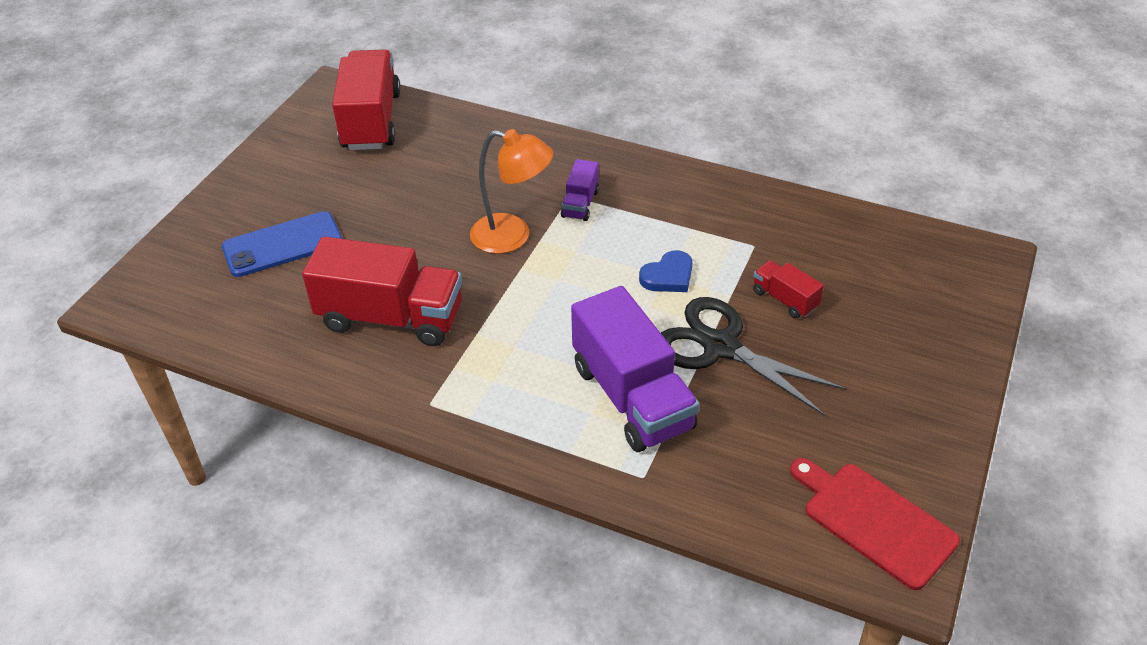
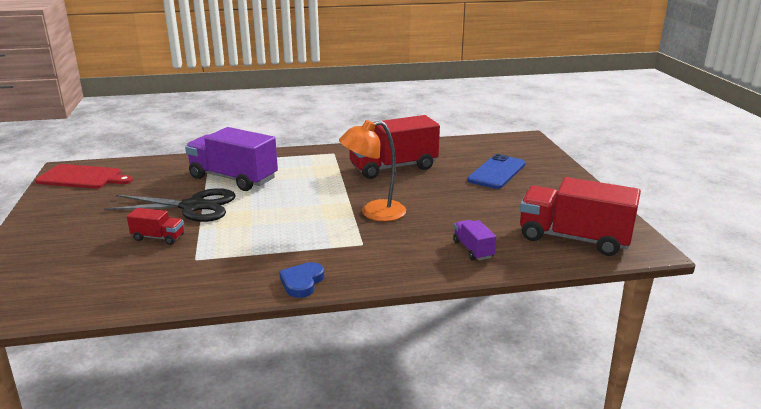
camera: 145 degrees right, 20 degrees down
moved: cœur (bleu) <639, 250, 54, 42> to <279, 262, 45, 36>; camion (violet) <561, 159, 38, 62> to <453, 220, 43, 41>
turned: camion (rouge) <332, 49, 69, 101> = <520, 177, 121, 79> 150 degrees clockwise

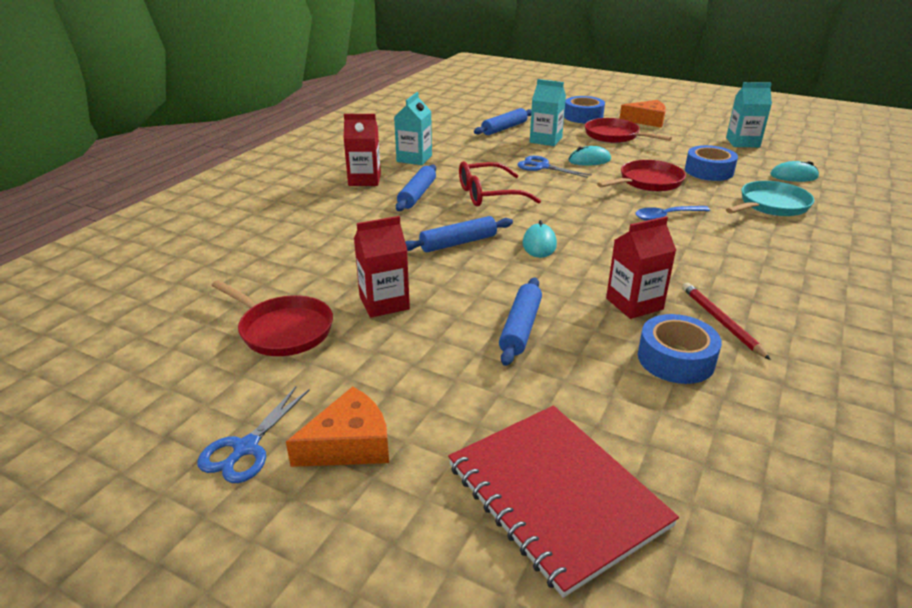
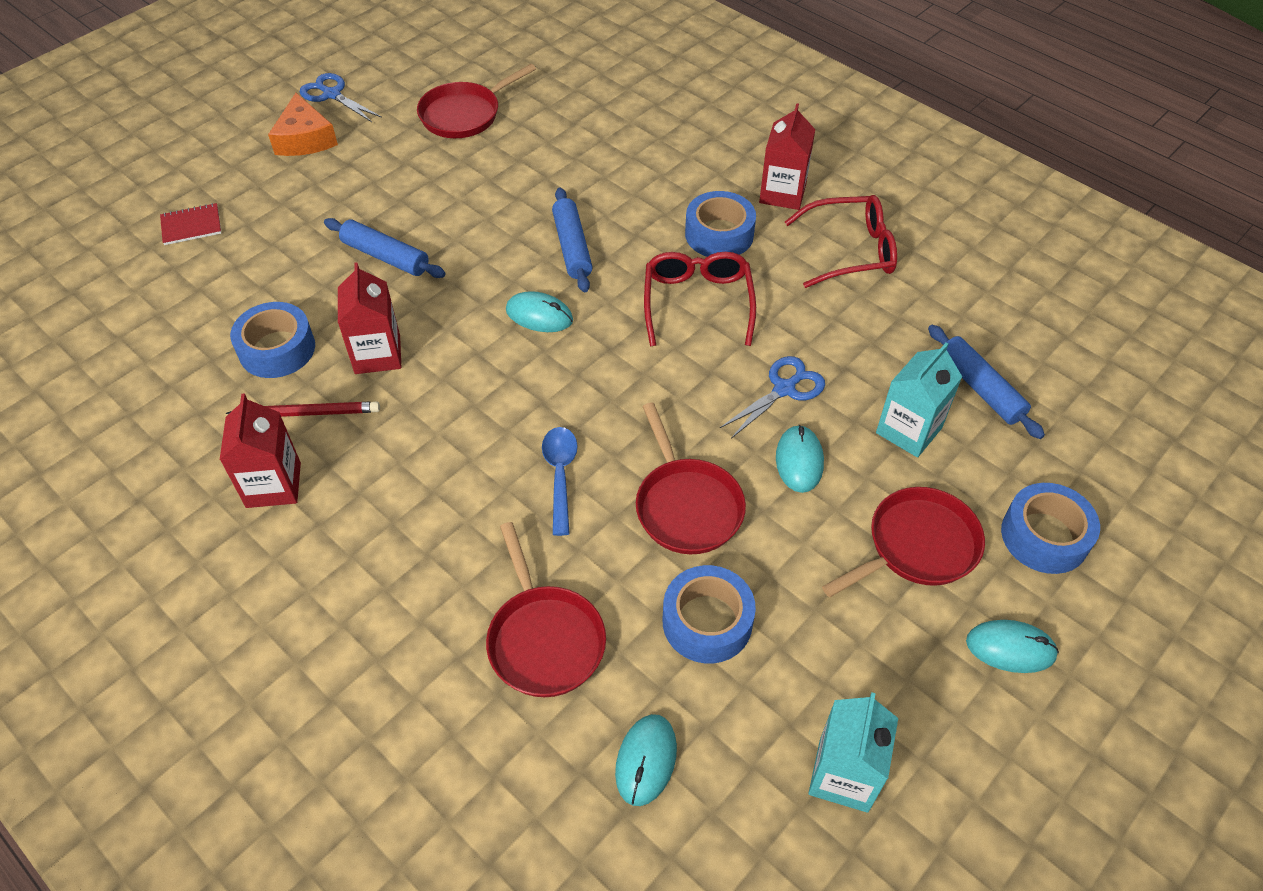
camera: 105 degrees right, 20 degrees up
moved: brique de lait (rouge) <354, 216, 56, 102> to <220, 393, 81, 115>
replaced: rouleau à pâtisserie (bleu) <396, 164, 40, 47> to ruban adhésif (bleu) <685, 191, 71, 66>; brique de lait (turquoise) <394, 92, 38, 73> to lunettes (rouge) <785, 195, 112, 93>; fromage (orange) <620, 100, 46, 28> to souris (turquoise) <966, 620, 93, 53>
recoloured: poêle (turquoise) <726, 181, 88, 35> to poêle (rouge) <486, 522, 120, 175>
resized: carnet (rouge) <448, 405, 231, 193> = <160, 203, 61, 42> x0.42

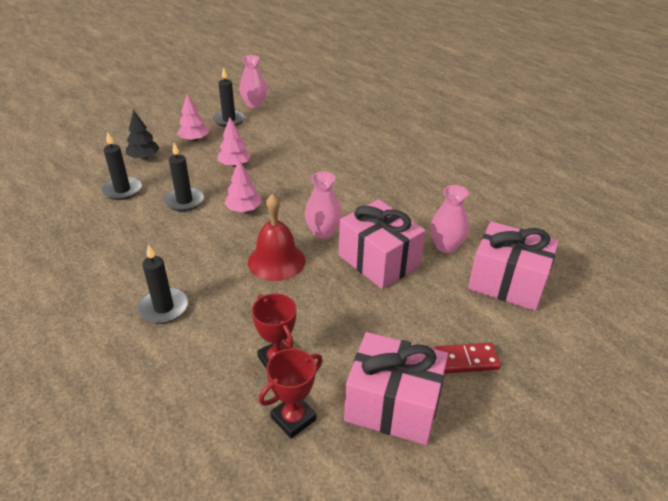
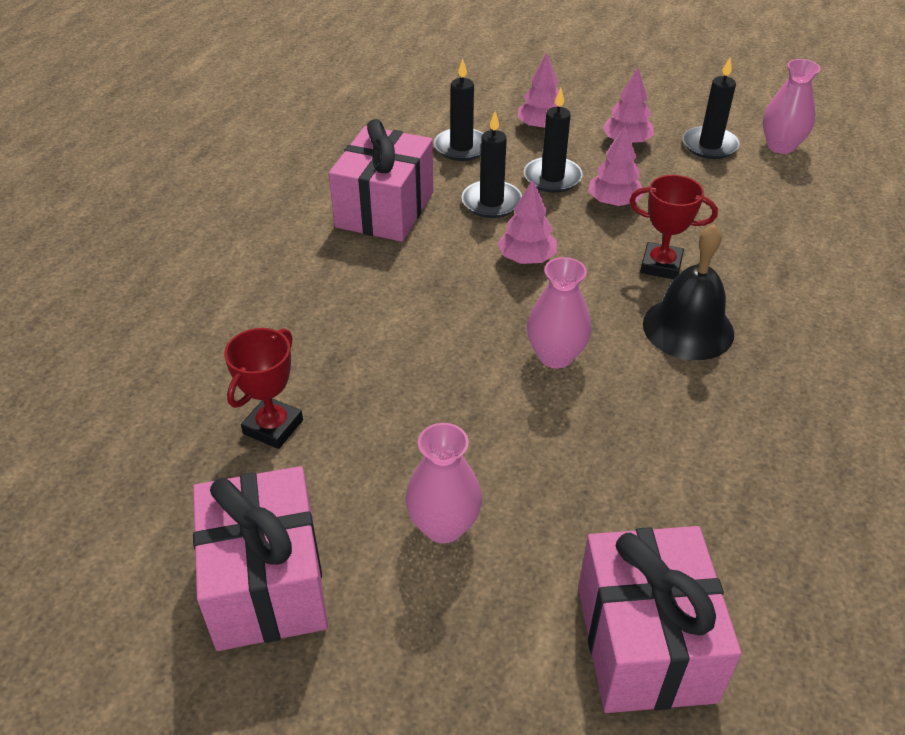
camera: 60 degrees right, 5 degrees up
removed: cloche (rouge) <248, 194, 58, 87>; domino (rouge) <434, 343, 67, 31>
added: cloche (noir) <643, 224, 91, 136>
moved: cadeau (rose) <338, 200, 87, 89> to <329, 119, 104, 123>; vase (rose) <430, 185, 39, 68> to <405, 423, 77, 120>; bougie (noir) <138, 244, 50, 80> to <524, 88, 59, 105>; trophée (rouge) <259, 348, 63, 91> to <629, 175, 89, 104>
recoloured: arbre (noir) <126, 110, 34, 50> to arbre (rose) <518, 53, 44, 77>

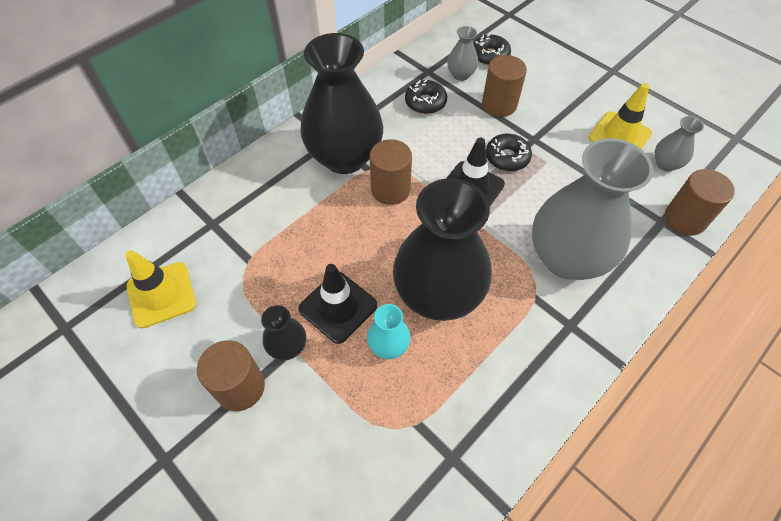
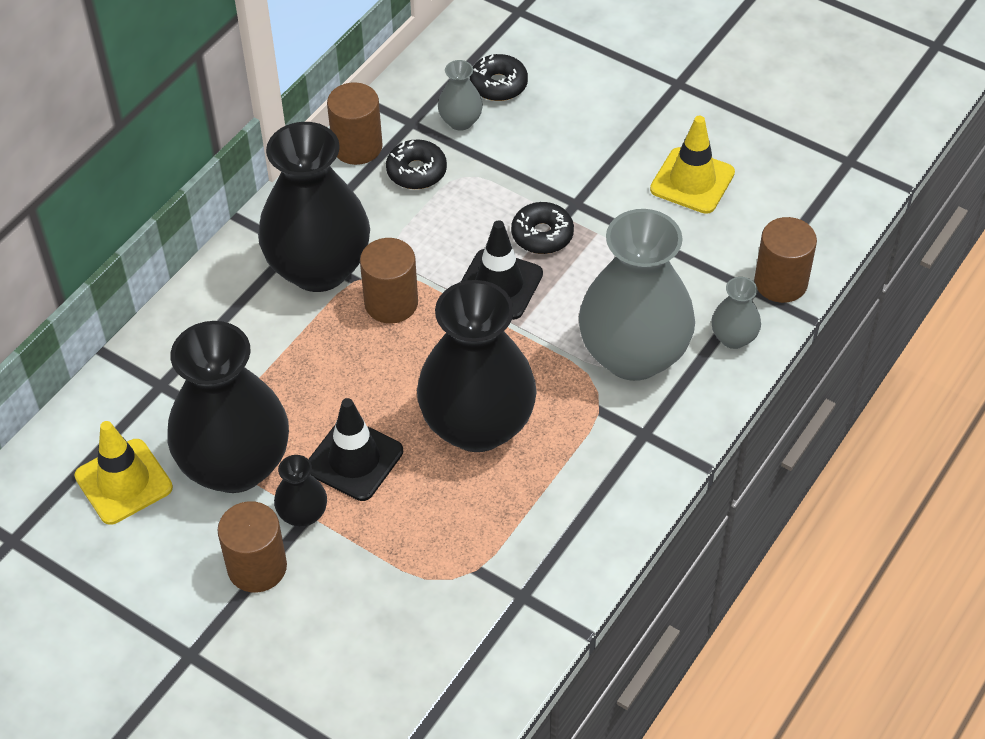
camera: 10 degrees left, 5 degrees down
removed: vase (turquoise) <367, 304, 44, 55>
added: vase (noir) <167, 321, 122, 172>
moved: cylindre (marron) <482, 55, 45, 62> to <327, 83, 55, 82>; vase (gris) <655, 116, 49, 56> to <711, 277, 50, 72>

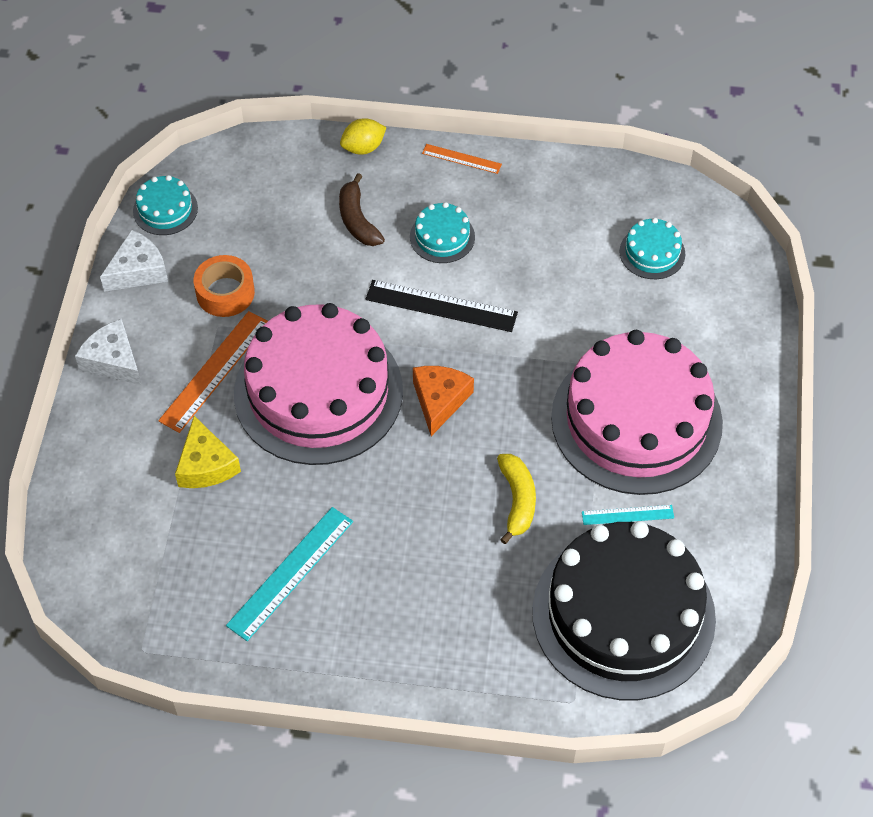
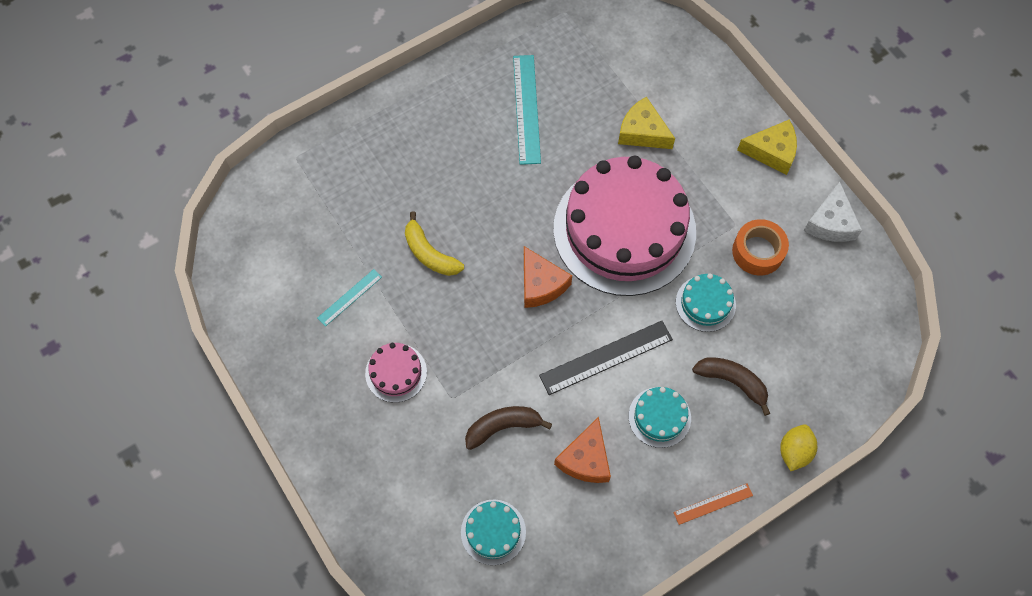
camera: 140 degrees right, 10 degrees up
removed: règle (orange) <158, 311, 110, 122>; gâteau (noir) <532, 521, 184, 179>
added: banane (marron) <465, 406, 87, 44>; fromage (orange) <554, 417, 57, 66>
moved: gâteau (turquoise) <133, 175, 65, 60> to <676, 273, 60, 59>
recoloured: fromage (blanc) <75, 319, 67, 66> to fromage (jaune) <737, 119, 60, 56>
resized: gâteau (rose) <551, 330, 172, 165> = <365, 343, 62, 60> x0.41

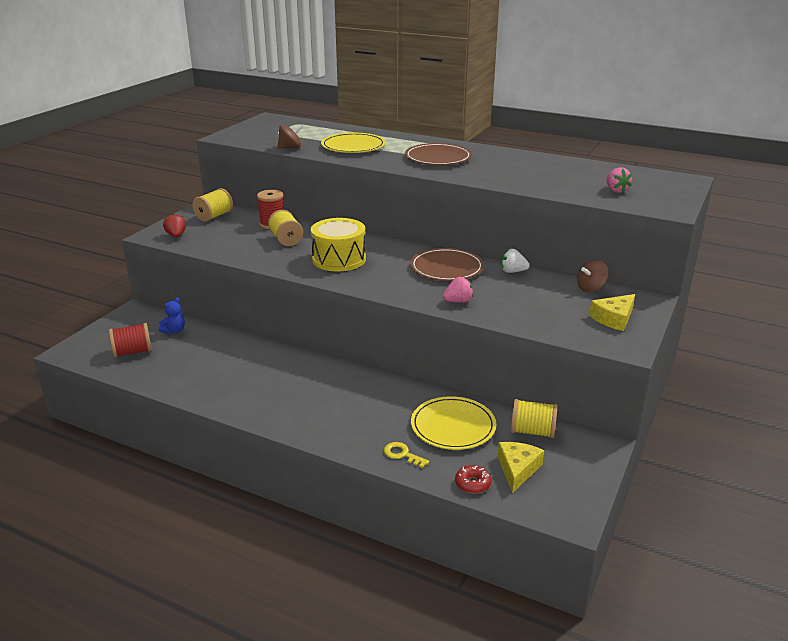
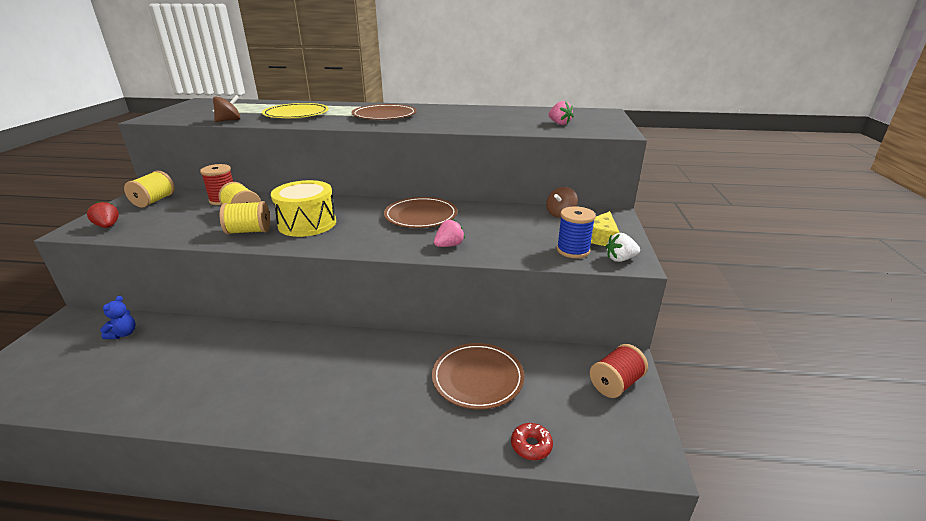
camera: 20 degrees left, 0 degrees up
removed: clé (jaune) <384, 442, 45, 26>; fromage (jaune) <498, 442, 46, 51>
added: bobine (bleu) <557, 206, 39, 52>
moved: bobine (jaune) <511, 399, 47, 39> to <219, 201, 51, 33>; bobine (rouge) <109, 323, 43, 35> to <590, 344, 58, 54>; fraise (blanc) <500, 249, 29, 24> to <606, 233, 34, 29>
recoloured: assiette (jaune) <411, 396, 85, 54> to assiette (marron) <432, 343, 92, 67>

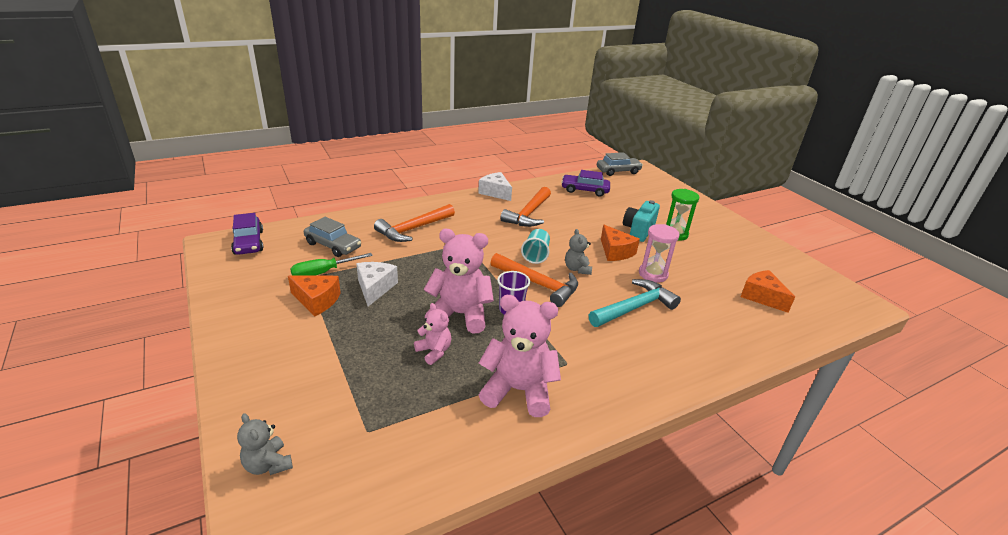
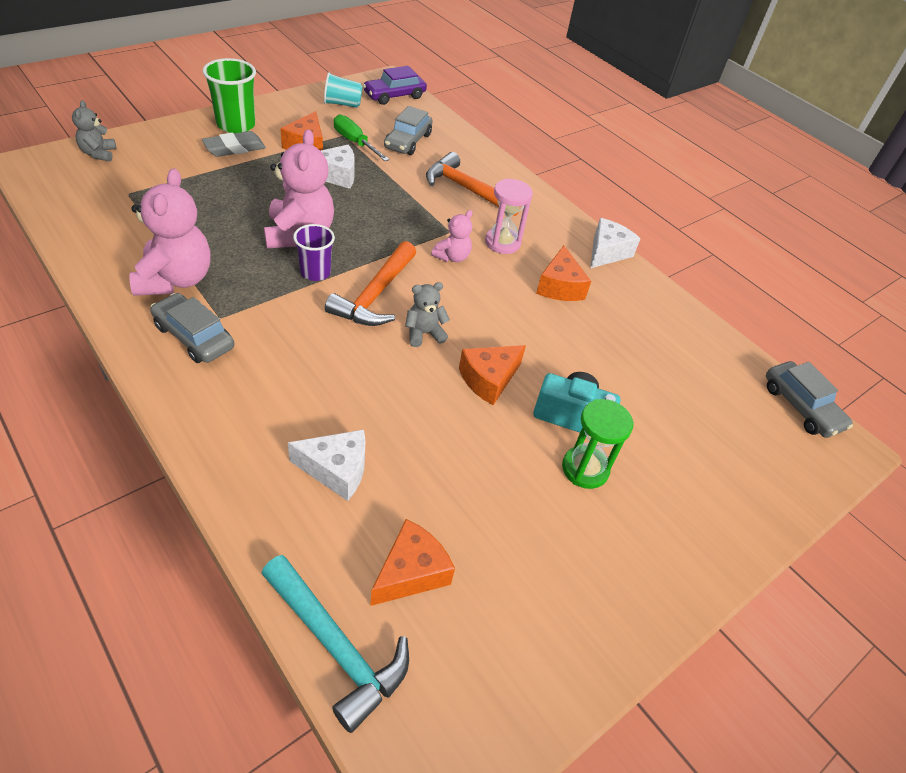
camera: 75 degrees right, 15 degrees up
removed: voiture (violet) <561, 170, 49, 27>
added: voiture (gris) <150, 293, 84, 70>; gomme (gris) <202, 131, 64, 26>; gobelet (vert) <203, 58, 53, 75>; fromage (blanc) <288, 430, 78, 71>
moved: marteau (turquoise) <589, 279, 92, 48> to <261, 555, 148, 178>; gobelet (turquoise) <521, 229, 29, 35> to <324, 72, 39, 36>; ours en peluche (rose) <414, 303, 37, 62> to <431, 210, 41, 52>; sablier (rose) <639, 224, 41, 58> to <485, 179, 48, 75>
replaced: marteau (orange) <500, 187, 51, 40> to fromage (orange) <536, 245, 55, 56>
turned: ours en peluche (gris) <237, 413, 56, 62> = <72, 100, 44, 62> 45 degrees counterclockwise

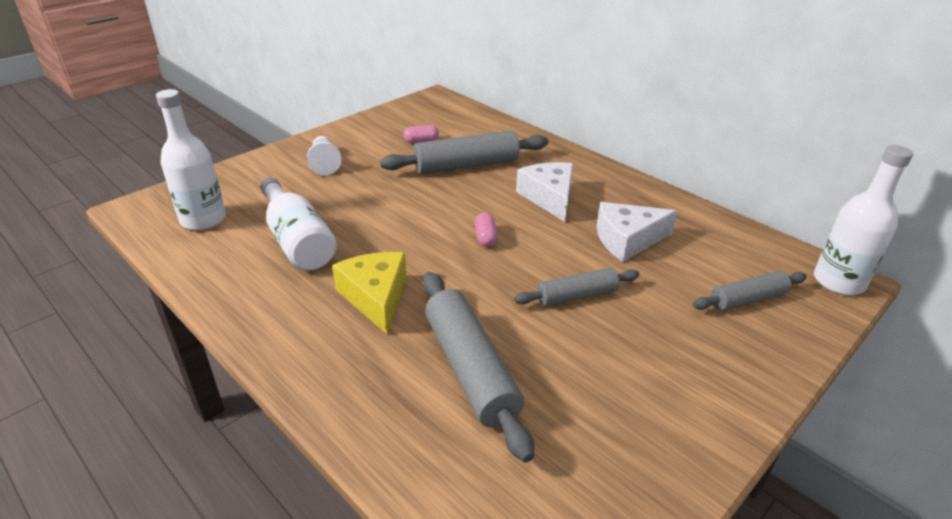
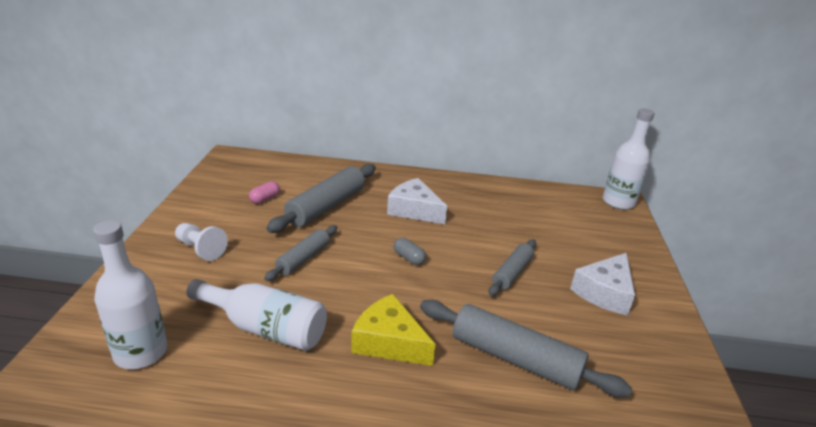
camera: 40 degrees left, 5 degrees down
moved: rouleau à pâtisserie (gris) <693, 271, 114, 40> to <264, 225, 73, 56>; fromage (blanc) <597, 202, 81, 60> to <570, 253, 65, 63>
recoloured: gélule (rose) <475, 212, 23, 35> to gélule (gris) <394, 238, 32, 27>

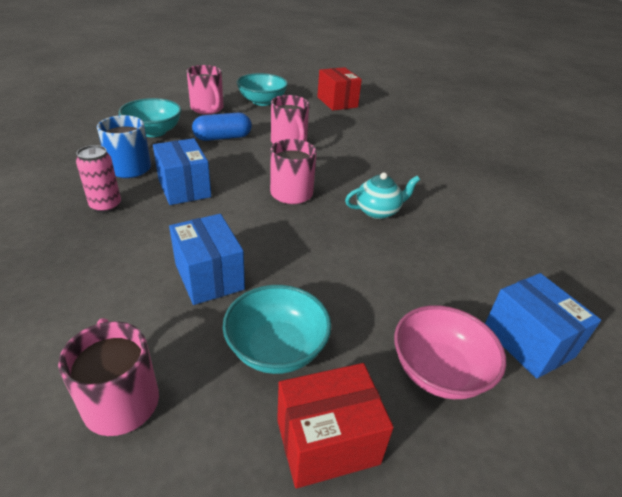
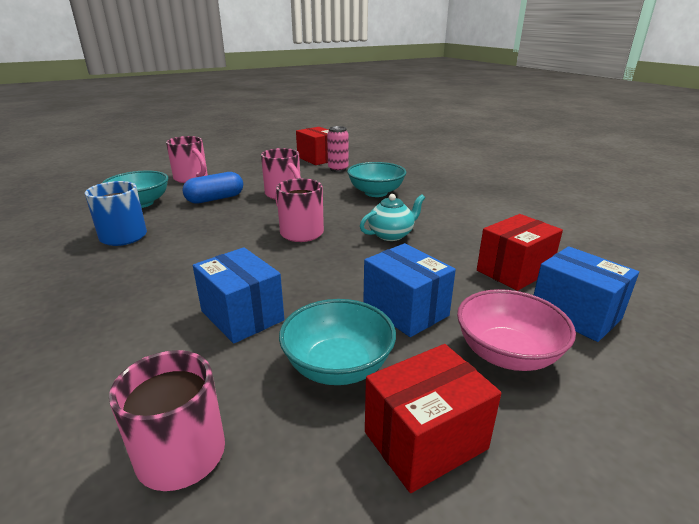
camera: 10 degrees left, 10 degrees down
added: boîte (rouge) <477, 214, 86, 77>
moved: canette (rose) <76, 145, 45, 68> to <327, 126, 21, 46>; bol (turquoise) <236, 73, 52, 33> to <347, 162, 59, 35>; boîte (bleu) <153, 138, 58, 67> to <363, 243, 93, 94>

